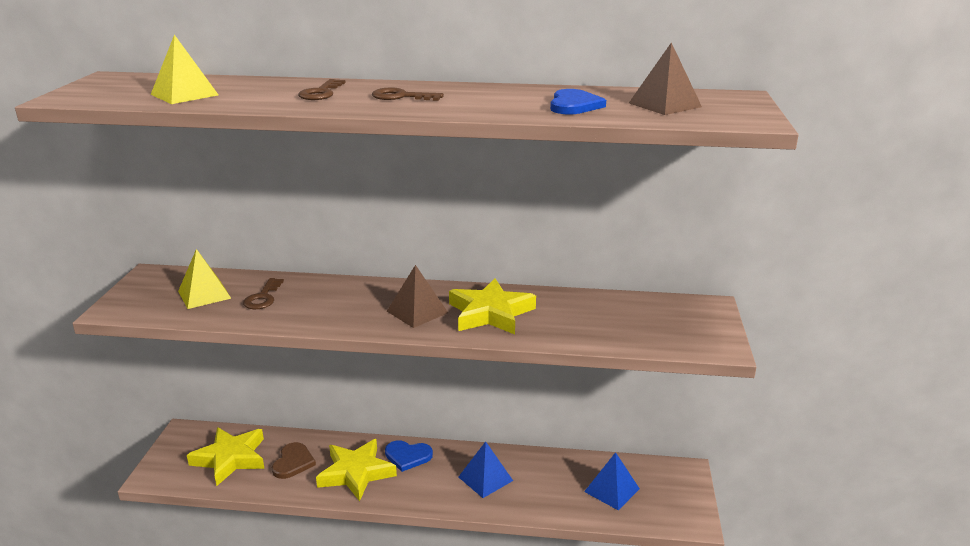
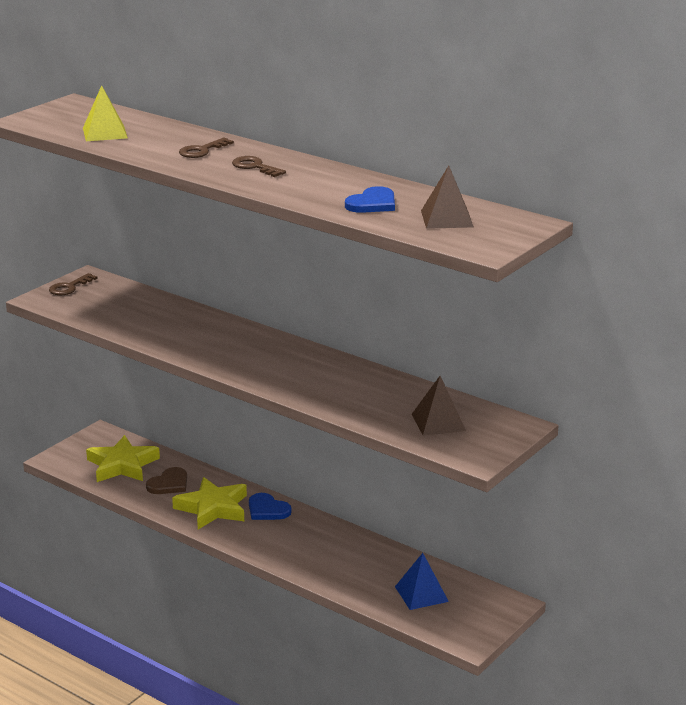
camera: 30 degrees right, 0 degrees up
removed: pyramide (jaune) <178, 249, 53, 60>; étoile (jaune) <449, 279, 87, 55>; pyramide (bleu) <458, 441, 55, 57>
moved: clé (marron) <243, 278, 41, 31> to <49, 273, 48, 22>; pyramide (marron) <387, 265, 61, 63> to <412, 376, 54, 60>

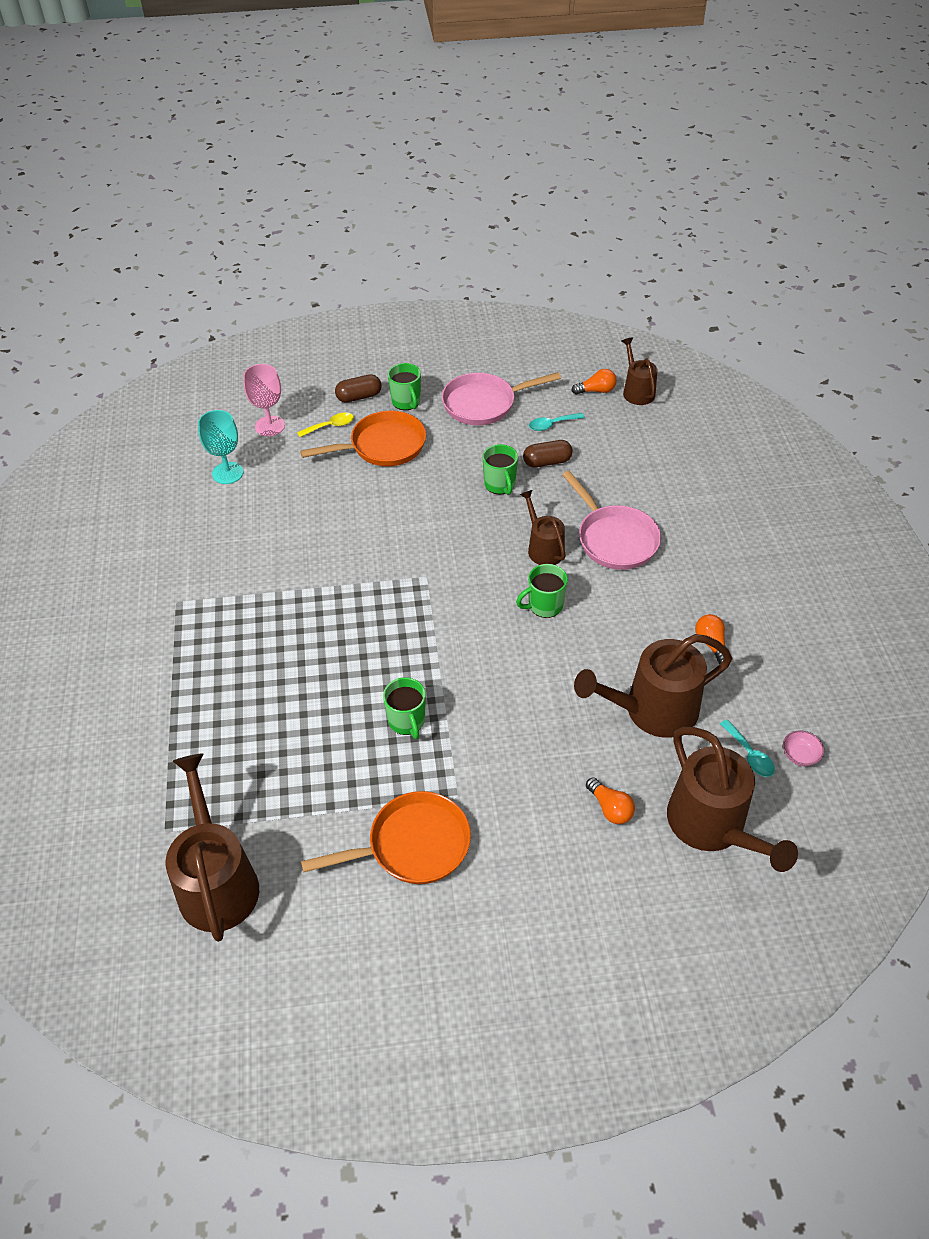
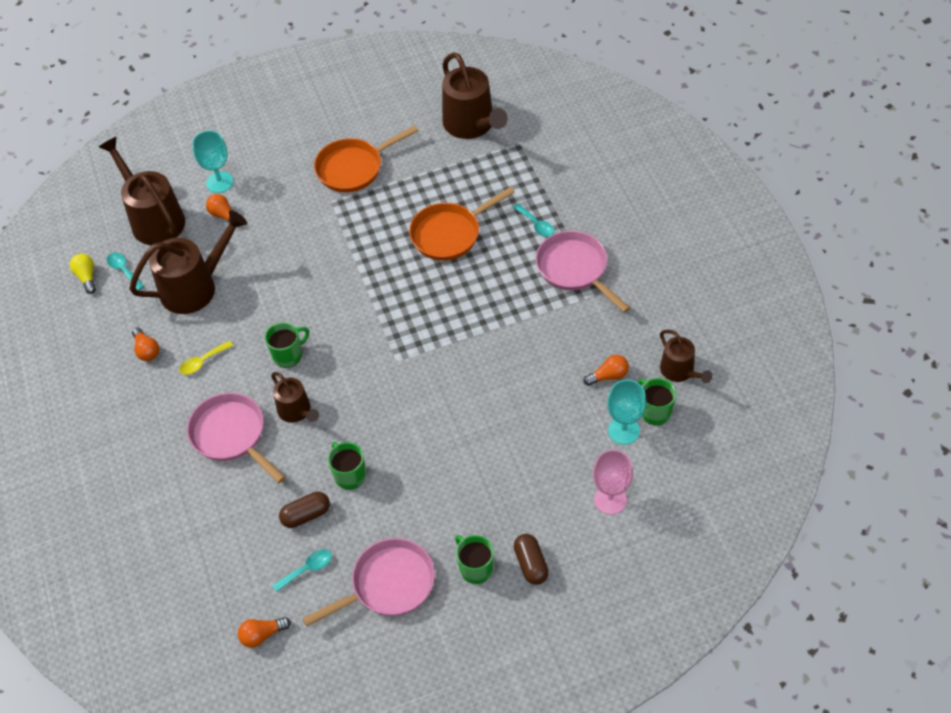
camera: 170 degrees right, 5 degrees up
added: verre à pied (turquoise) <192, 131, 41, 62>; cuillère (turquoise) <513, 204, 41, 33>; poêle (rose) <536, 231, 94, 82>; ampoule (orange) <584, 355, 45, 31>
moved: cuillère (jaune) <297, 412, 57, 25> to <179, 341, 54, 34>; poêle (orange) <300, 411, 126, 55> to <409, 187, 106, 74>; tasse (vert) <383, 677, 43, 62> to <638, 378, 38, 47>; arrosoir (marron) <622, 337, 36, 68> to <660, 330, 53, 53>
replaced: bol (rose) <783, 731, 41, 35> to ampoule (jaune) <70, 254, 26, 40>
turned: gélule (marron) <335, 374, 47, 29> = <514, 534, 35, 51> 75 degrees counterclockwise

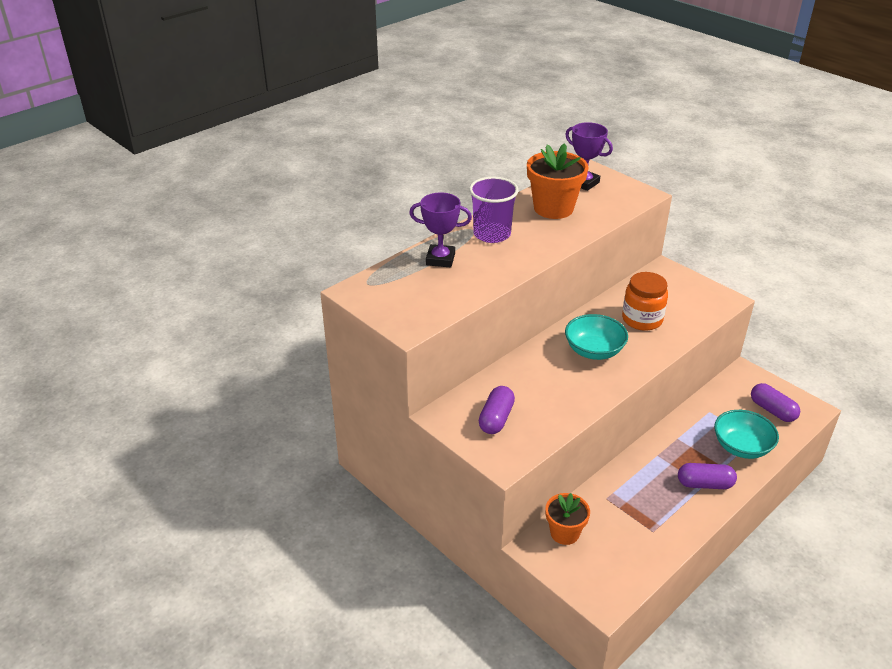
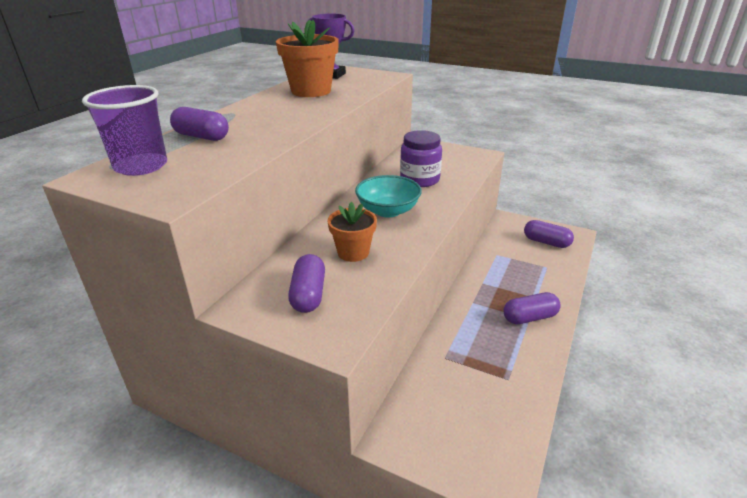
camera: 20 degrees left, 5 degrees down
removed: bol (turquoise) <714, 410, 65, 49>
moved: gobelet (violet) <469, 177, 50, 66> to <82, 85, 85, 91>; pot de fleurs (orange) <545, 493, 45, 52> to <328, 202, 49, 60>
replaced: trophée (violet) <409, 192, 63, 76> to gélule (violet) <170, 107, 59, 34>
recoloured: bocal (orange) <622, 272, 46, 59> to bocal (violet) <400, 130, 42, 57>

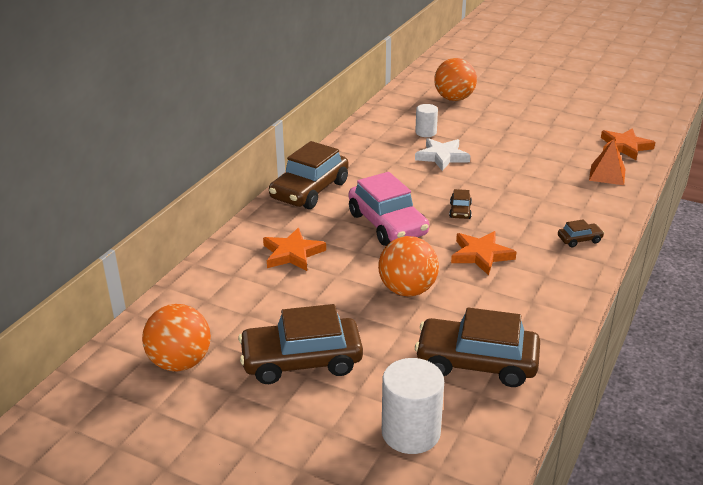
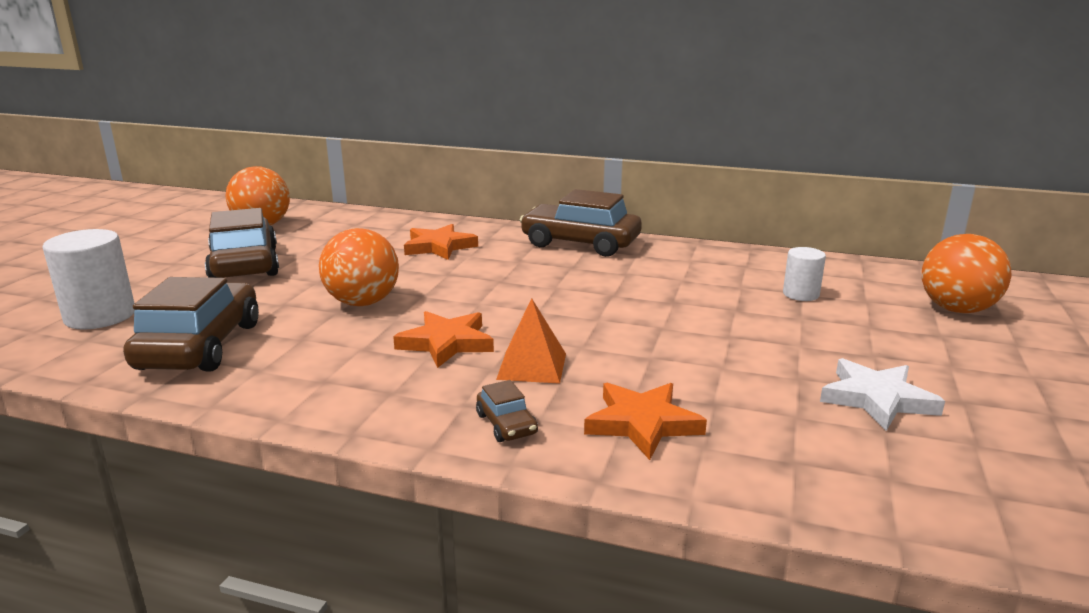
camera: 80 degrees right, 10 degrees down
removed: voiture (rose) <349, 172, 80, 74>; voiture (marron) <449, 189, 23, 30>
moved: pyramide (orange) <589, 139, 36, 46> to <496, 298, 70, 86>; étoile (orange) <601, 128, 54, 32> to <584, 383, 123, 77>; étoile (blanc) <415, 138, 55, 33> to <820, 358, 125, 73>

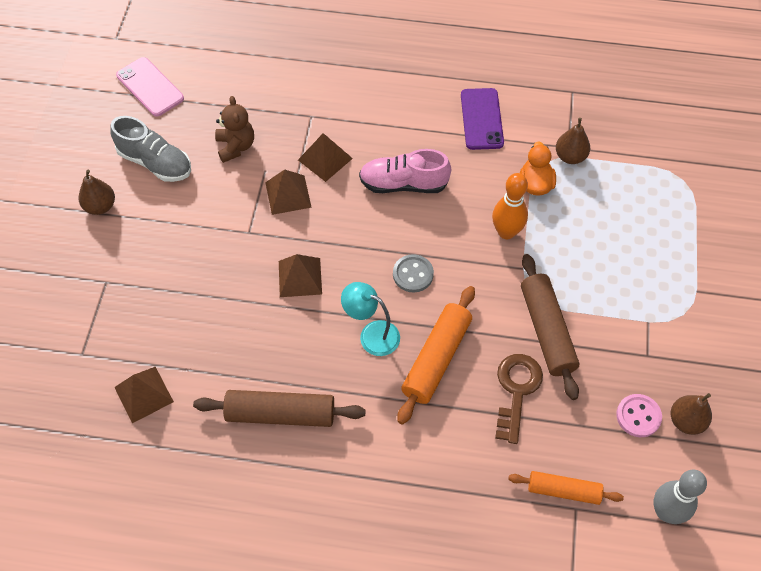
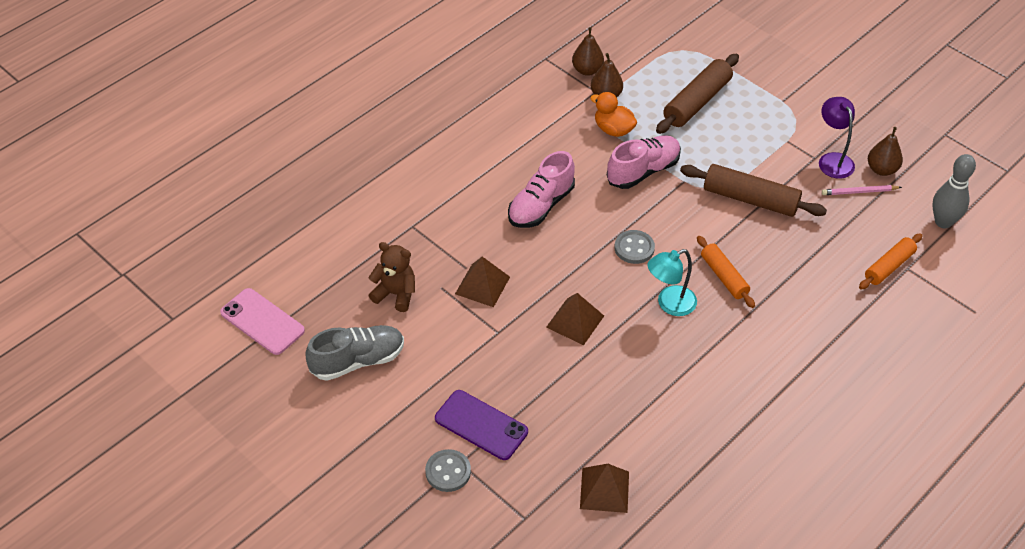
camera: 55 degrees left, 10 degrees down
removed: pyramide (marron) <298, 133, 55, 49>; clé (marron) <495, 354, 48, 90>
added: bouton (gris) <425, 449, 46, 43>; lampe (violet) <819, 97, 36, 82>
moved: téléphone (violet) <461, 88, 43, 62> to <435, 390, 93, 70>; poire (marron) <79, 170, 36, 45> to <572, 27, 32, 49>; rouleau à pâtisserie (marron) <193, 390, 173, 37> to <656, 54, 83, 80>
replaced: quille (orange) <492, 173, 36, 66> to chaussure (rose) <607, 135, 74, 54>; bouton (rose) <616, 394, 46, 43> to crayon (rose) <822, 185, 80, 10>
turned: téléphone (rose) <116, 57, 68, 60> = <220, 288, 85, 67> 45 degrees clockwise
resized: rouleau à pâtisserie (orange) <397, 286, 78, 139> = <697, 236, 58, 72> x0.64

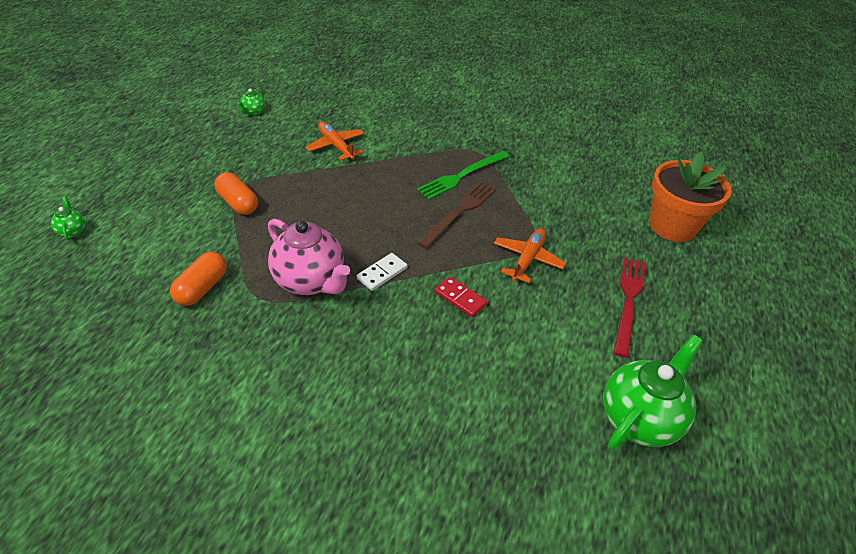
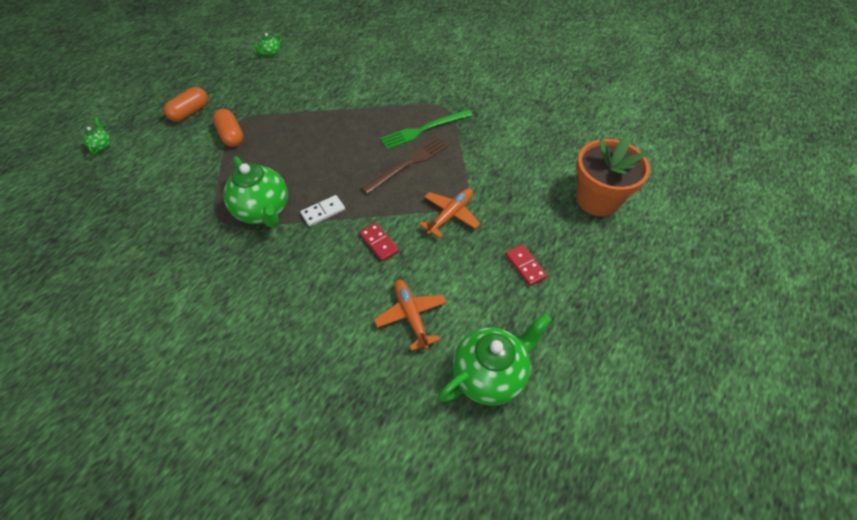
camera: 15 degrees right, 10 degrees up
moved: gélule (orange) <170, 252, 57, 54> to <164, 87, 44, 35>; avion (orange) <305, 122, 59, 38> to <374, 279, 73, 72>
replaced: fourchette (rouge) <614, 257, 32, 101> to domino (rouge) <505, 244, 43, 42>
recoloured: théière (rose) <268, 219, 82, 76> to théière (vert) <223, 156, 65, 71>

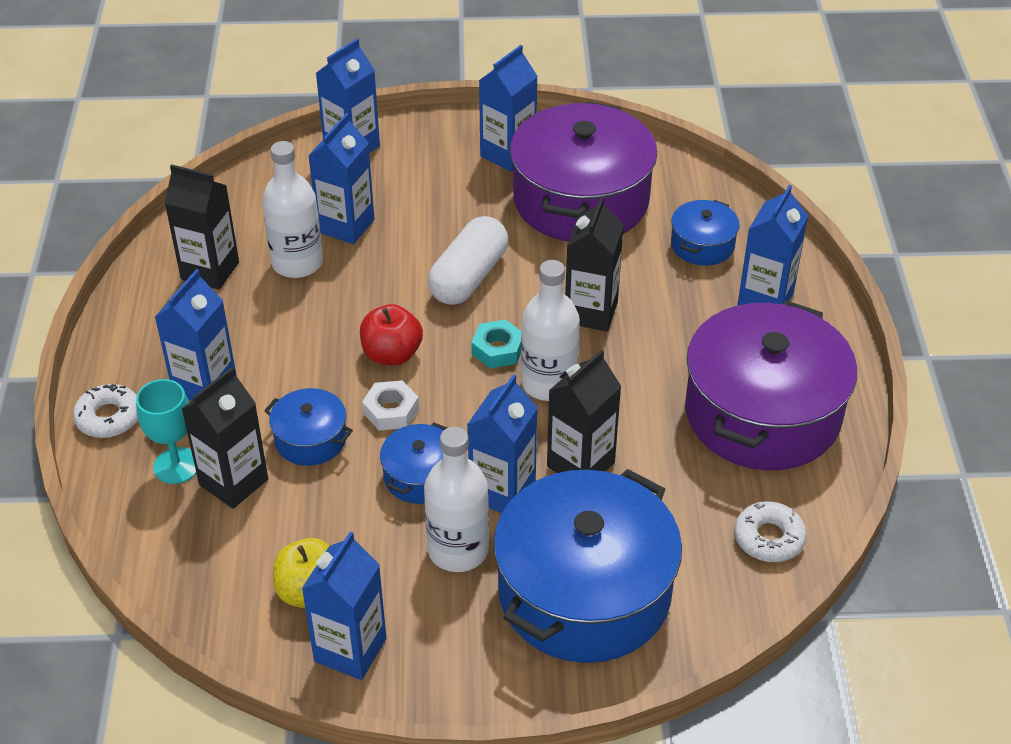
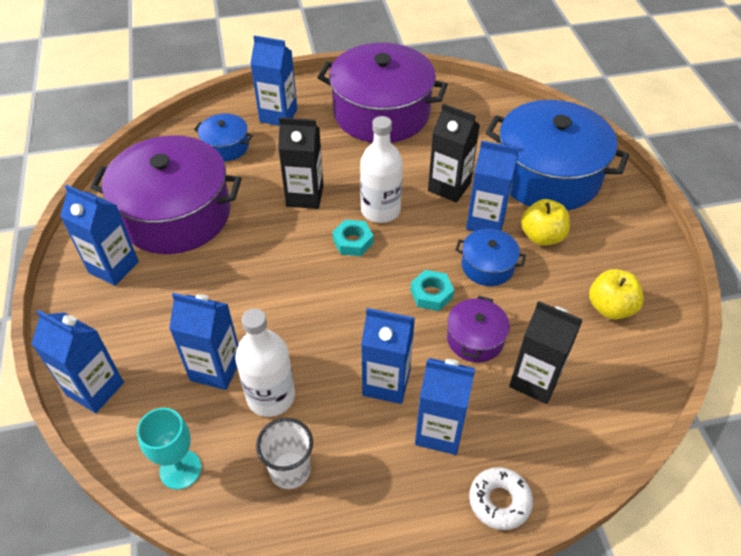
camera: 100 degrees left, 5 degrees up
removed: pomme (rouge) <360, 304, 63, 62>; gélule (blanc) <428, 216, 80, 89>; beignet (blanc) <734, 501, 73, 61>
moved: verre à pied (turquoise) <136, 379, 60, 105> to <137, 408, 64, 82>; brique de lait (bleu) <302, 531, 84, 149> to <361, 308, 54, 96>
replaced: brique de lait (noir) <164, 164, 75, 126> to gobelet (blanc) <256, 418, 57, 71>; bouteille (blanc) <424, 427, 65, 145> to pomme (jaune) <521, 199, 49, 47>
recoloured: écrou (blanc) <362, 380, 57, 50> to écrou (turquoise) <410, 270, 44, 41>; marmite (bleu) <264, 388, 89, 78> to marmite (violet) <447, 296, 63, 66>

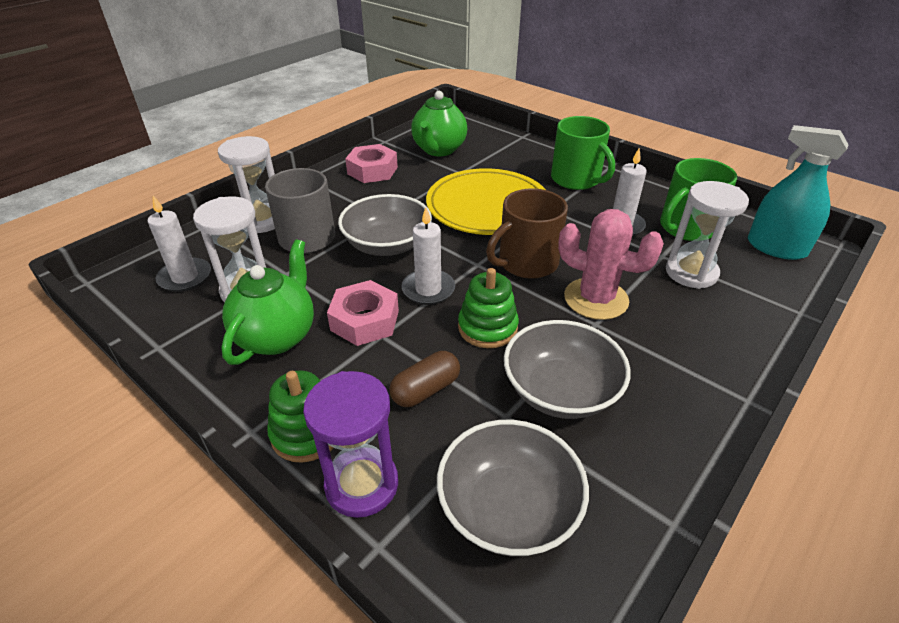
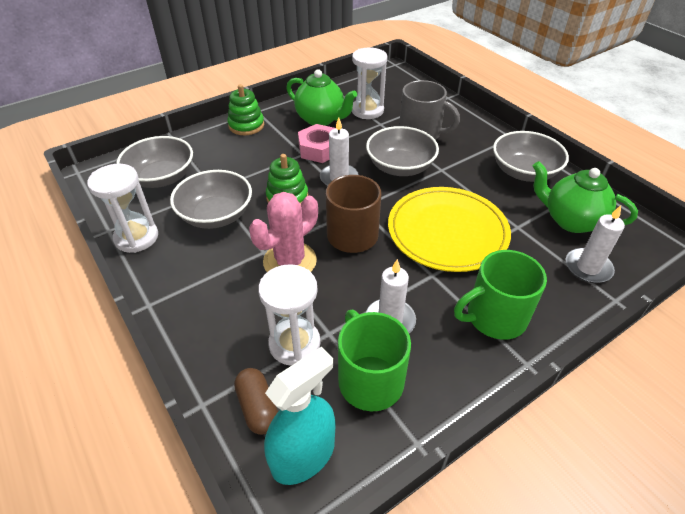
camera: 105 degrees right, 5 degrees up
removed: sablier (violet) <303, 371, 95, 147>
moved: sablier (blanc) <218, 136, 57, 97> to <87, 164, 71, 89>; gélule (marron) <389, 351, 71, 56> to <234, 368, 44, 67>; bougie (blanc) <148, 196, 63, 96> to <566, 205, 59, 78>
replaced: écrou (rose) <345, 144, 53, 39> to bol (gris) <493, 131, 76, 51>

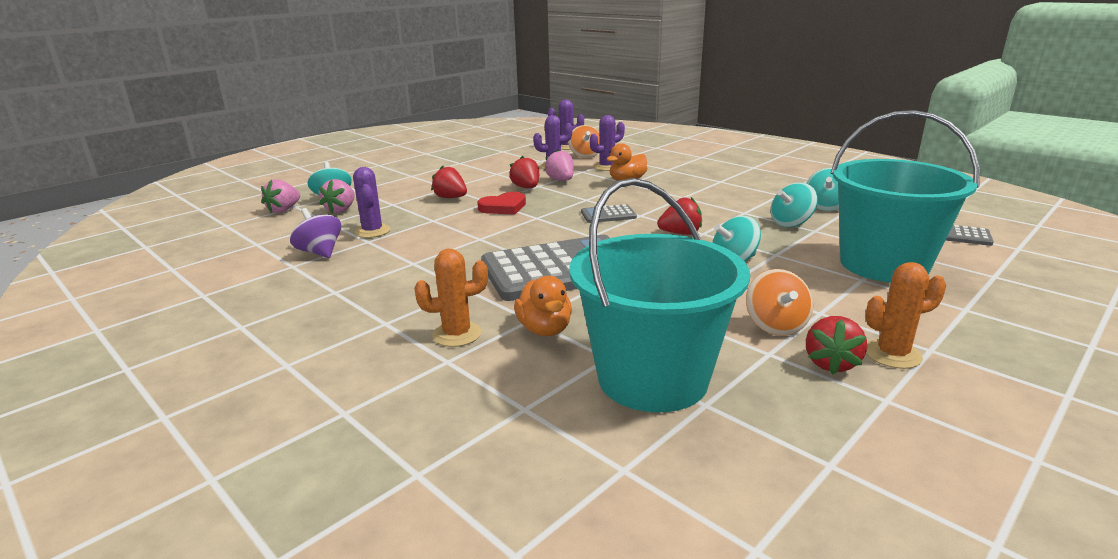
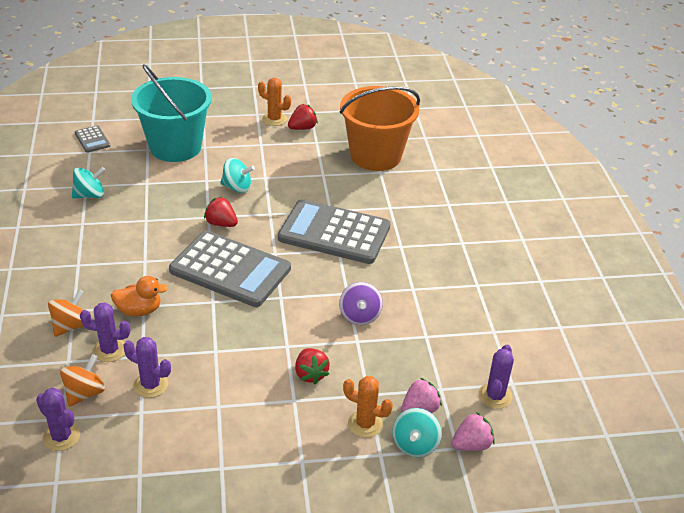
camera: 145 degrees left, 15 degrees up
removed: cœur (rouge) <477, 192, 49, 23>; fraise (rouge) <509, 156, 30, 32>; canard (orange) <514, 276, 58, 60>; fraise (rose) <544, 149, 30, 32>; toupie (turquoise) <771, 183, 47, 44>
moved: toupie (orange) <746, 269, 67, 67> to <48, 290, 36, 47>; toupie (violet) <290, 208, 51, 50> to <339, 282, 44, 43>; cactus (orange) <414, 249, 74, 98> to <343, 376, 50, 62>; cactus (violet) <353, 167, 37, 71> to <478, 345, 36, 64>
recoloured: seau (turquoise) <569, 178, 181, 234> to seau (orange) <340, 86, 80, 85>
resized: calculatrice (gris) <581, 204, 56, 19> = <169, 231, 122, 76> x2.34

